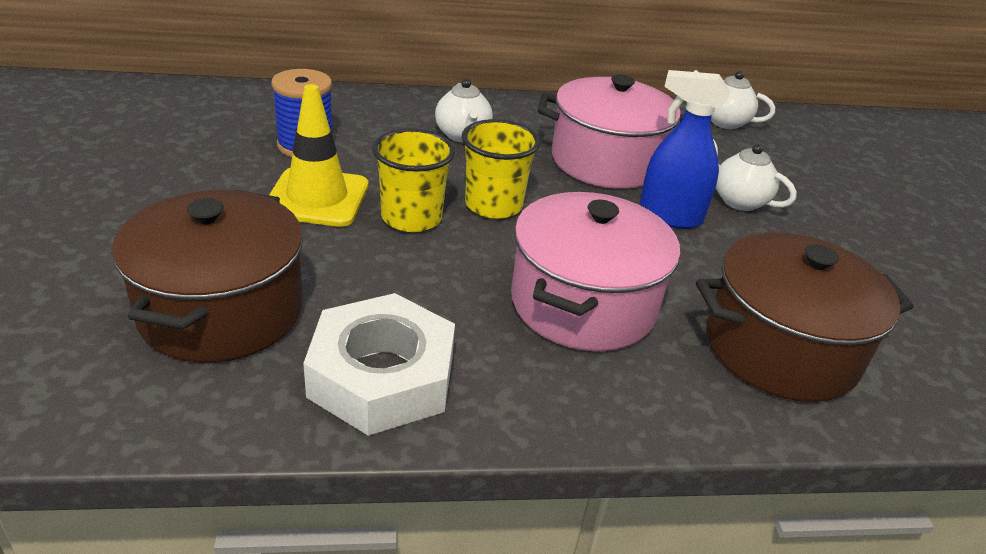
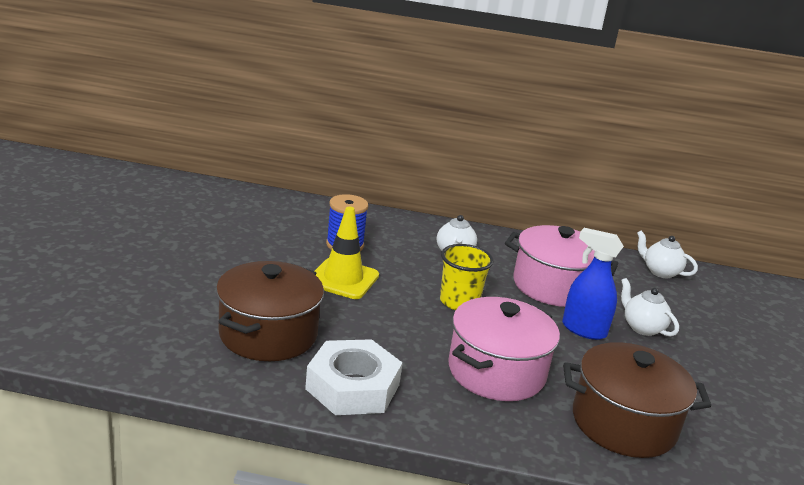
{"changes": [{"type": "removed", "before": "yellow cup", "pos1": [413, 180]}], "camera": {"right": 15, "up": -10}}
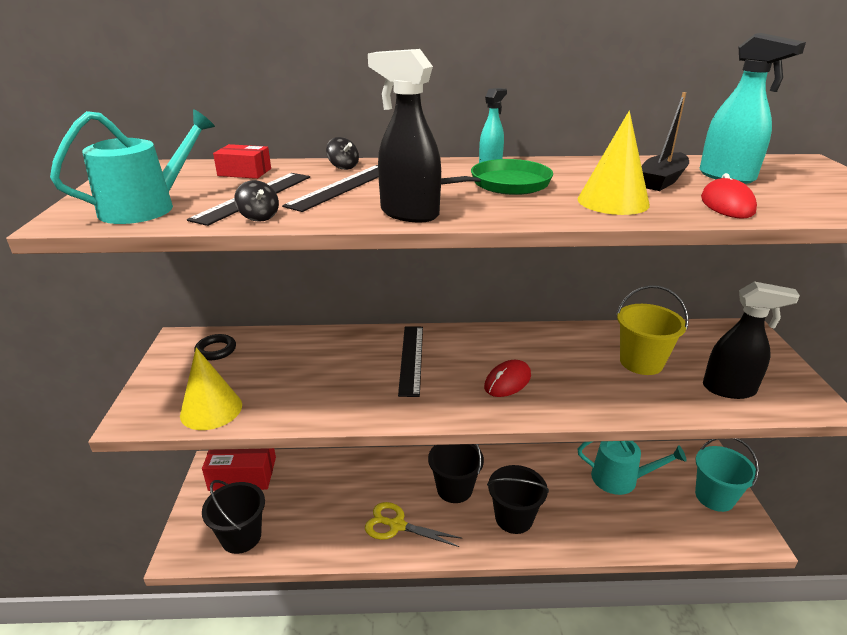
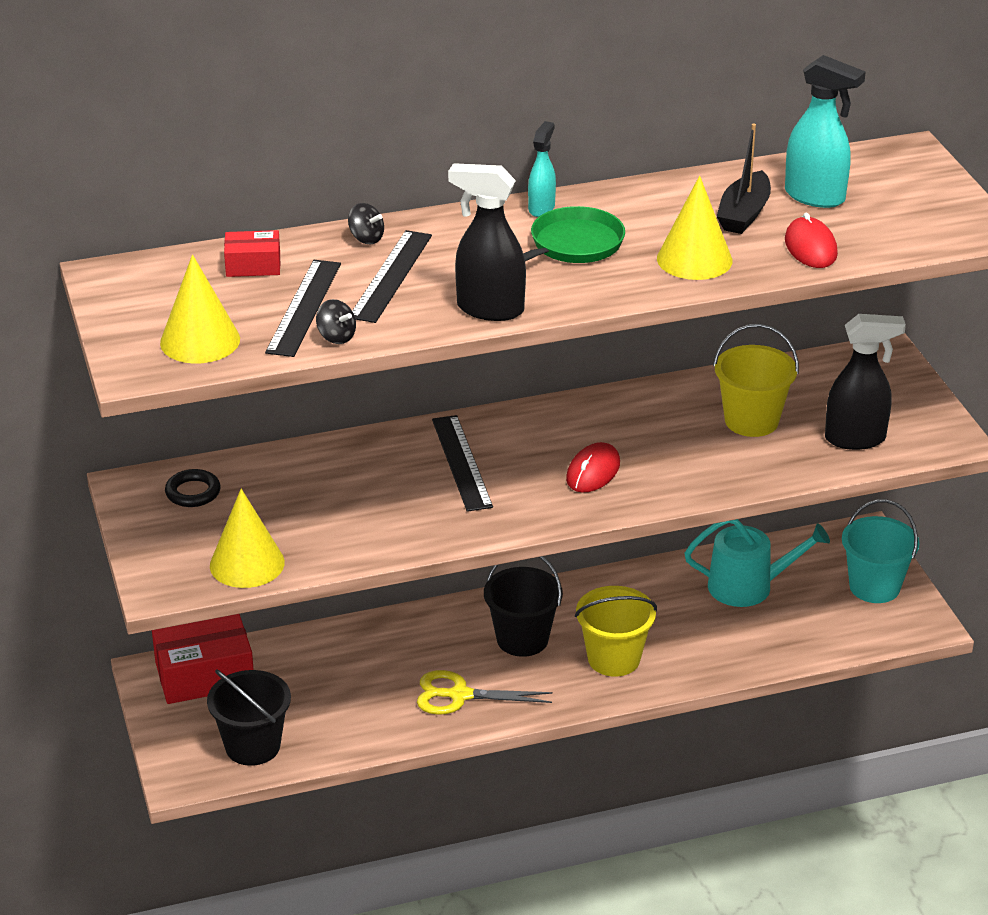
{"changes": [{"type": "replaced", "before": "turquoise watering can", "after": "yellow cone", "pos1": [132, 166], "pos2": [200, 308]}, {"type": "recoloured", "before": "black bucket", "after": "yellow bucket", "pos1": [518, 499], "pos2": [616, 631]}], "camera": {"right": -15, "up": 5}}
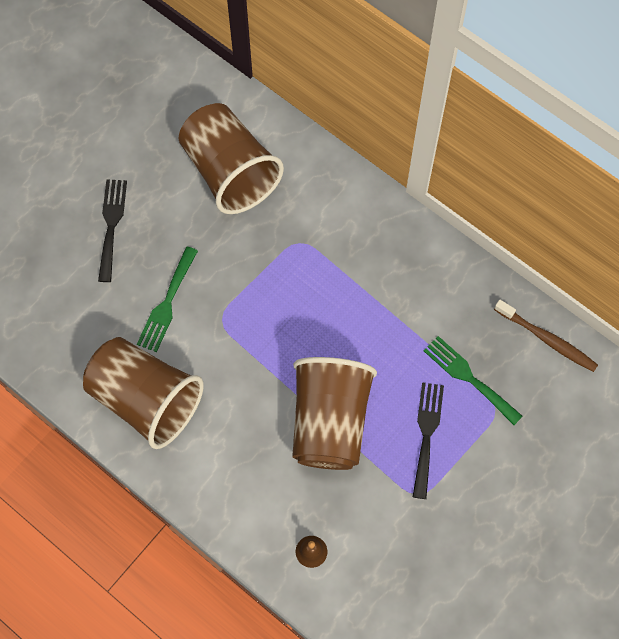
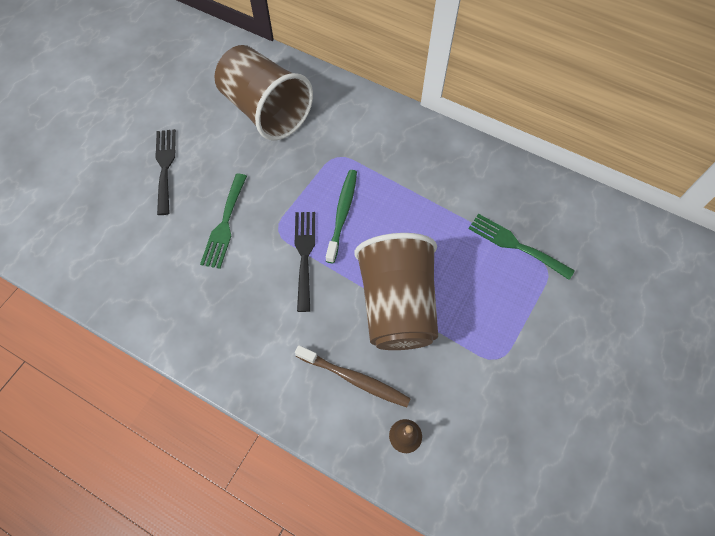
{"changes": [{"type": "removed", "before": "brown cup", "pos1": [143, 393]}, {"type": "added", "after": "green toothbrush", "pos2": [341, 216]}, {"type": "moved", "before": "black fork", "pos1": [428, 440], "pos2": [305, 262]}, {"type": "moved", "before": "brown toothbrush", "pos1": [546, 336], "pos2": [353, 376]}], "camera": {"right": -10, "up": -5}}
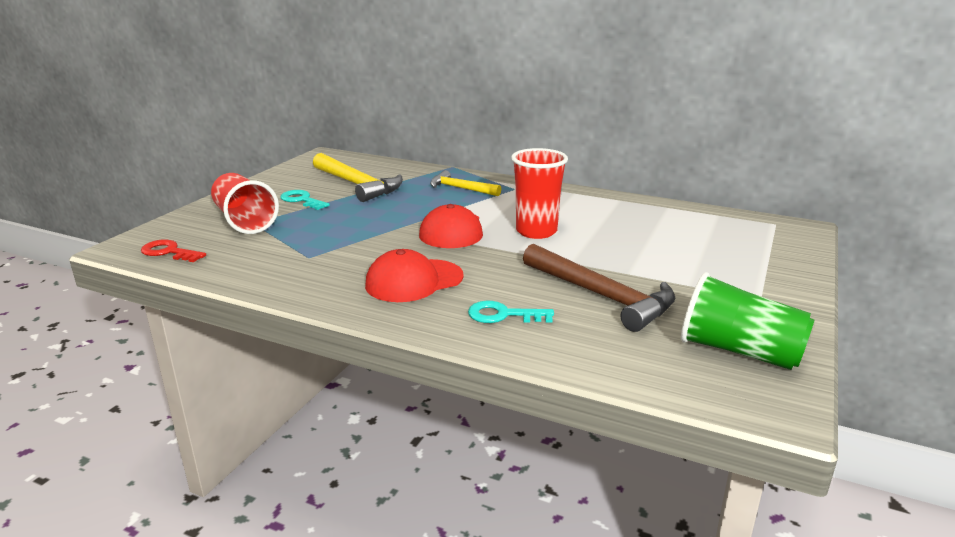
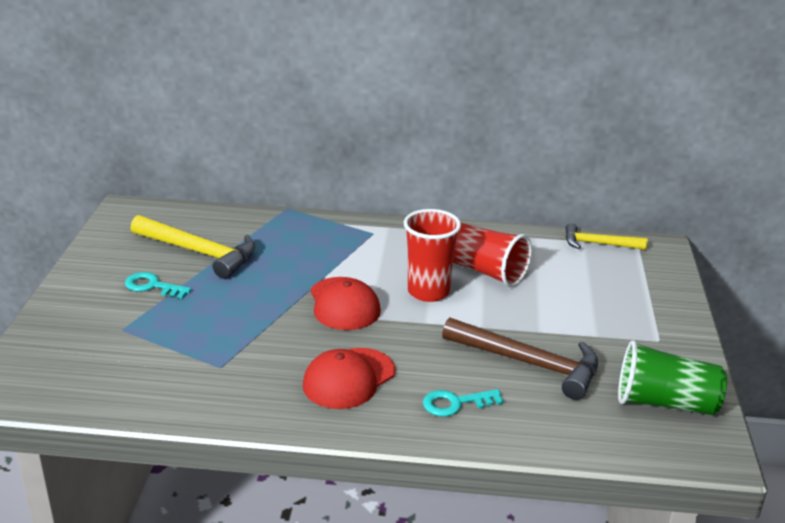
{"changes": [{"type": "removed", "before": "red key", "pos1": [173, 250]}, {"type": "moved", "before": "red cup", "pos1": [245, 203], "pos2": [492, 255]}, {"type": "moved", "before": "yellow hammer", "pos1": [465, 183], "pos2": [606, 236]}], "camera": {"right": -20, "up": 5}}
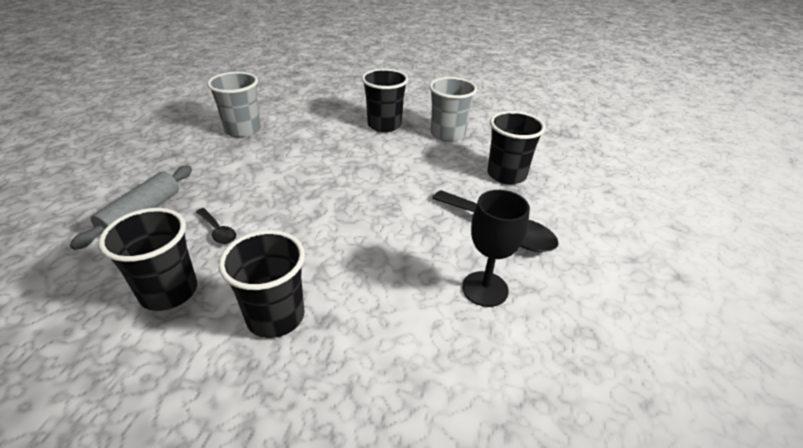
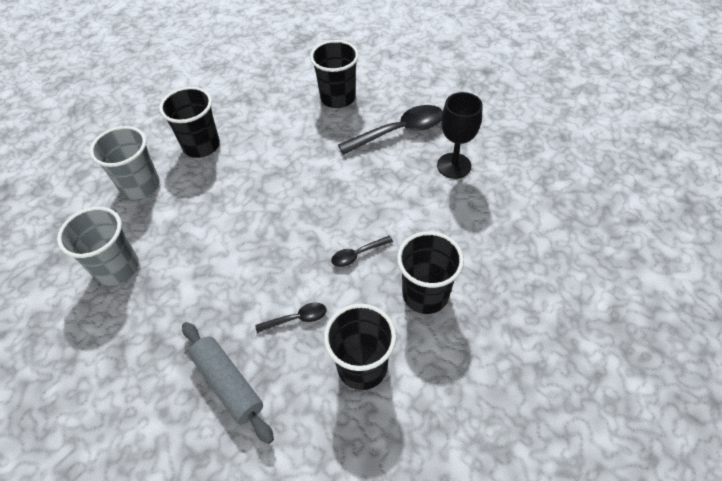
{"changes": [{"type": "added", "after": "black spoon", "pos2": [362, 251]}, {"type": "moved", "before": "grey cup", "pos1": [453, 109], "pos2": [125, 163]}], "camera": {"right": -60, "up": 15}}
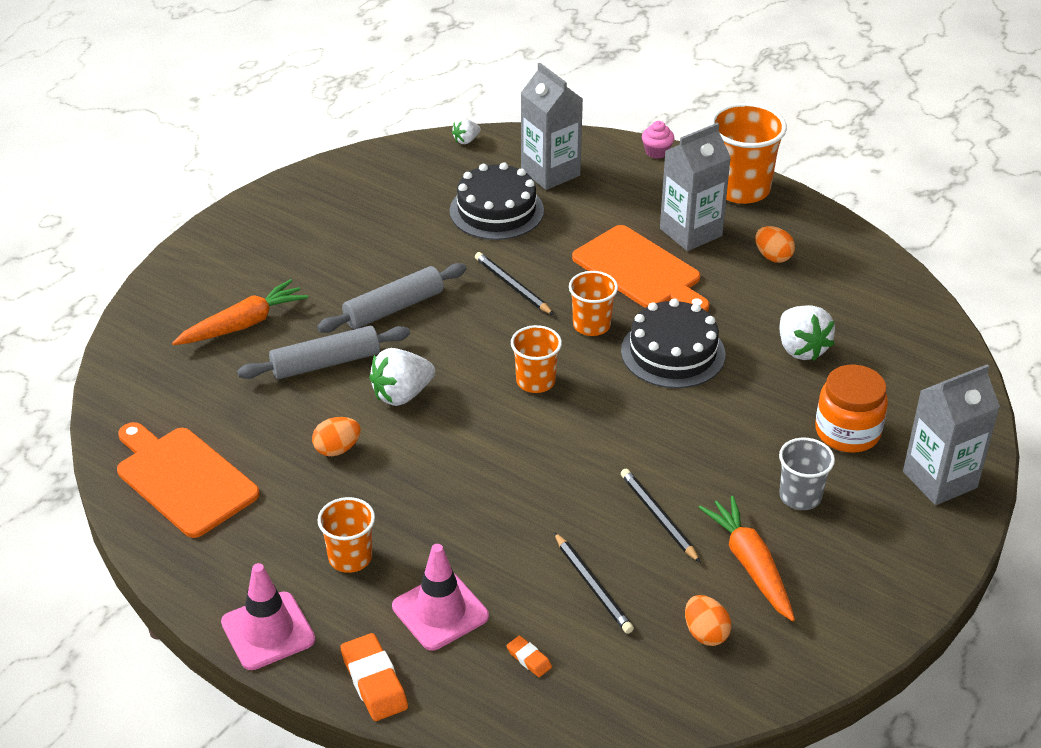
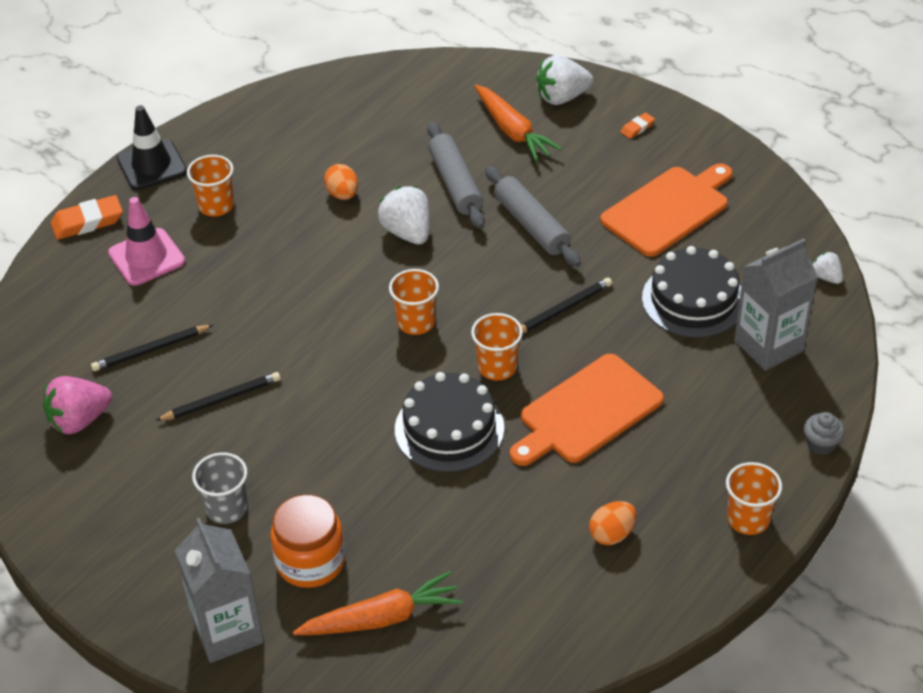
{"changes": [{"type": "removed", "before": "grey carton", "pos1": [695, 187]}, {"type": "moved", "before": "orange cutting board", "pos1": [188, 480], "pos2": [666, 210]}, {"type": "moved", "before": "orange eraser", "pos1": [529, 656], "pos2": [638, 126]}, {"type": "moved", "before": "orange carrot", "pos1": [746, 558], "pos2": [377, 603]}, {"type": "moved", "before": "white strawberry", "pos1": [807, 333], "pos2": [565, 80]}, {"type": "replaced", "before": "orange egg", "after": "pink strawberry", "pos1": [708, 620], "pos2": [77, 405]}, {"type": "recoloured", "before": "pink traffic cone", "after": "black traffic cone", "pos1": [268, 616], "pos2": [152, 147]}, {"type": "recoloured", "before": "pink cupcake", "after": "grey cupcake", "pos1": [658, 140], "pos2": [824, 433]}, {"type": "resized", "before": "orange cup", "pos1": [748, 153], "pos2": [754, 498], "scale": 0.59}], "camera": {"right": 95, "up": 5}}
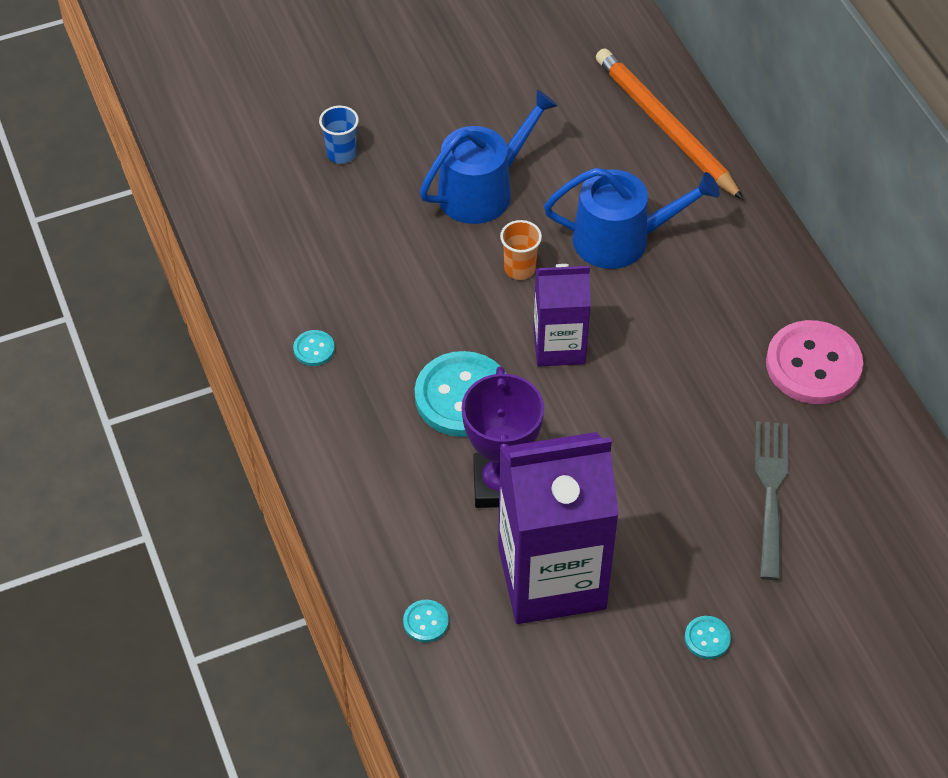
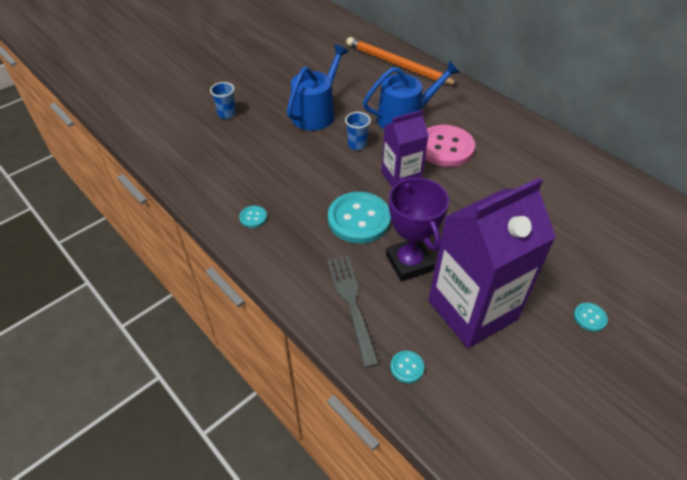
{"changes": [{"type": "moved", "before": "grey fork", "pos1": [771, 500], "pos2": [353, 312]}, {"type": "moved", "before": "pink button", "pos1": [814, 362], "pos2": [450, 146]}, {"type": "recoloured", "before": "orange cup", "after": "blue cup", "pos1": [521, 250], "pos2": [358, 131]}], "camera": {"right": -20, "up": -5}}
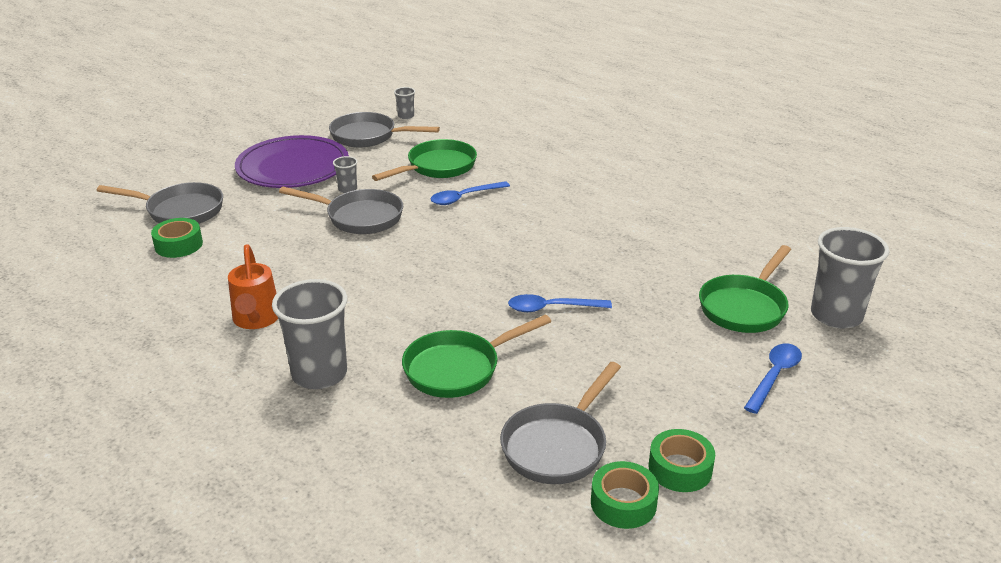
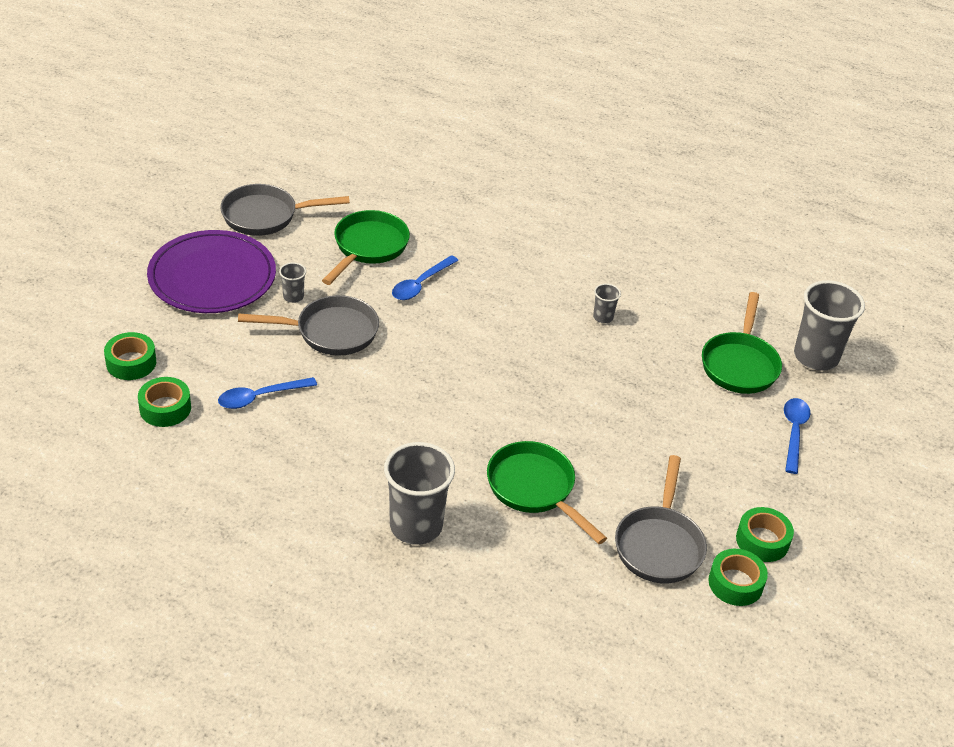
{"changes": [{"type": "removed", "before": "orange watering can", "pos1": [253, 287]}, {"type": "moved", "before": "grey cup", "pos1": [404, 103], "pos2": [607, 303]}, {"type": "moved", "before": "blue spoon", "pos1": [560, 303], "pos2": [267, 393]}, {"type": "replaced", "before": "grey pan", "after": "green tape", "pos1": [159, 203], "pos2": [130, 356]}, {"type": "turned", "before": "green pan", "pos1": [476, 356], "pos2": [547, 492], "turn": 105}], "camera": {"right": -25, "up": 10}}
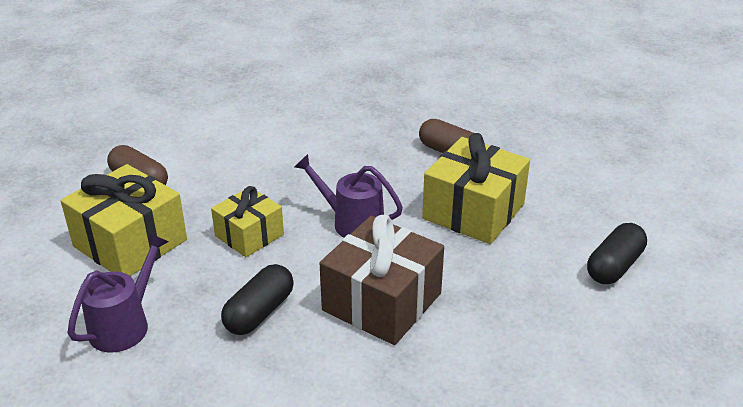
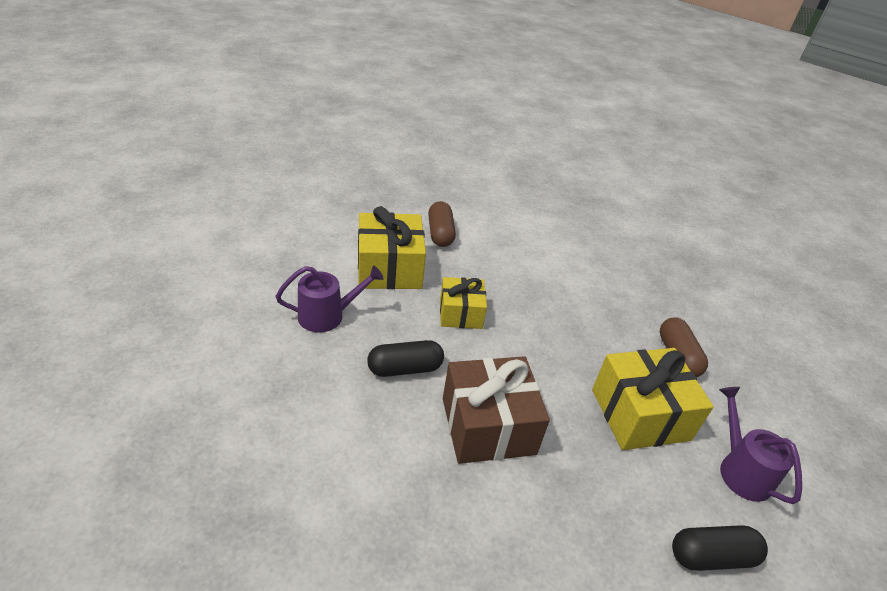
{"changes": [{"type": "moved", "before": "purple watering can", "pos1": [349, 196], "pos2": [760, 445]}], "camera": {"right": 40, "up": 5}}
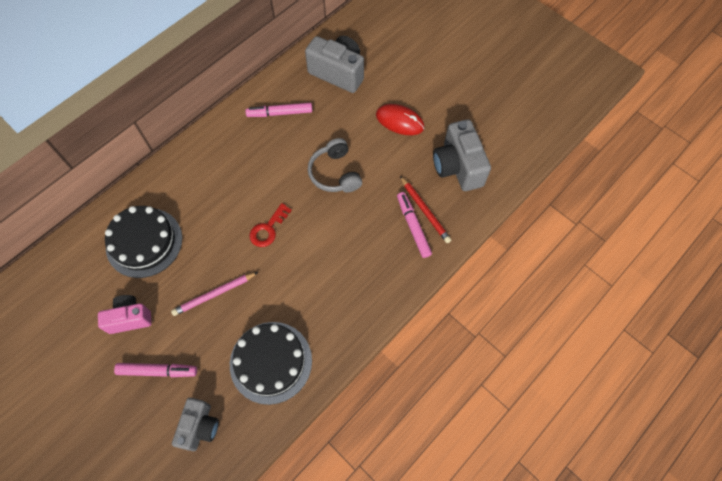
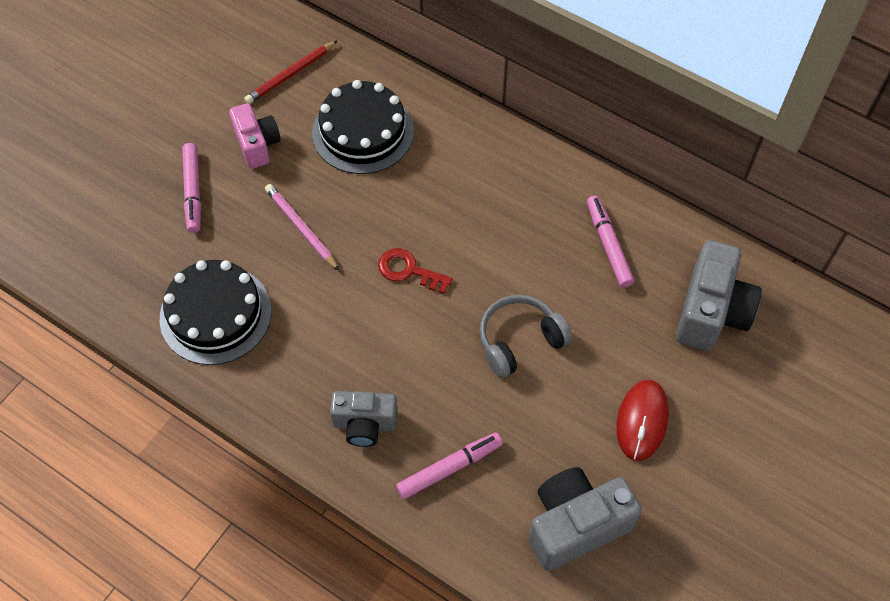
{"changes": [{"type": "moved", "before": "grey camera", "pos1": [195, 424], "pos2": [364, 419]}, {"type": "moved", "before": "red pencil", "pos1": [425, 209], "pos2": [291, 72]}], "camera": {"right": 80, "up": -5}}
